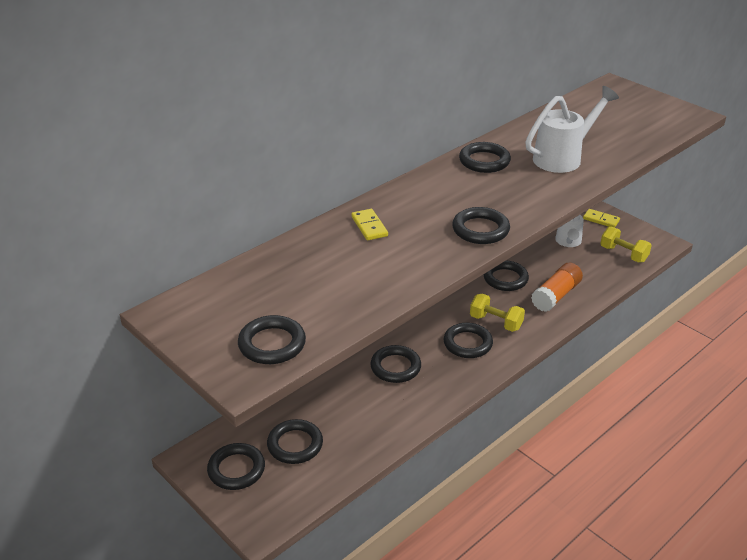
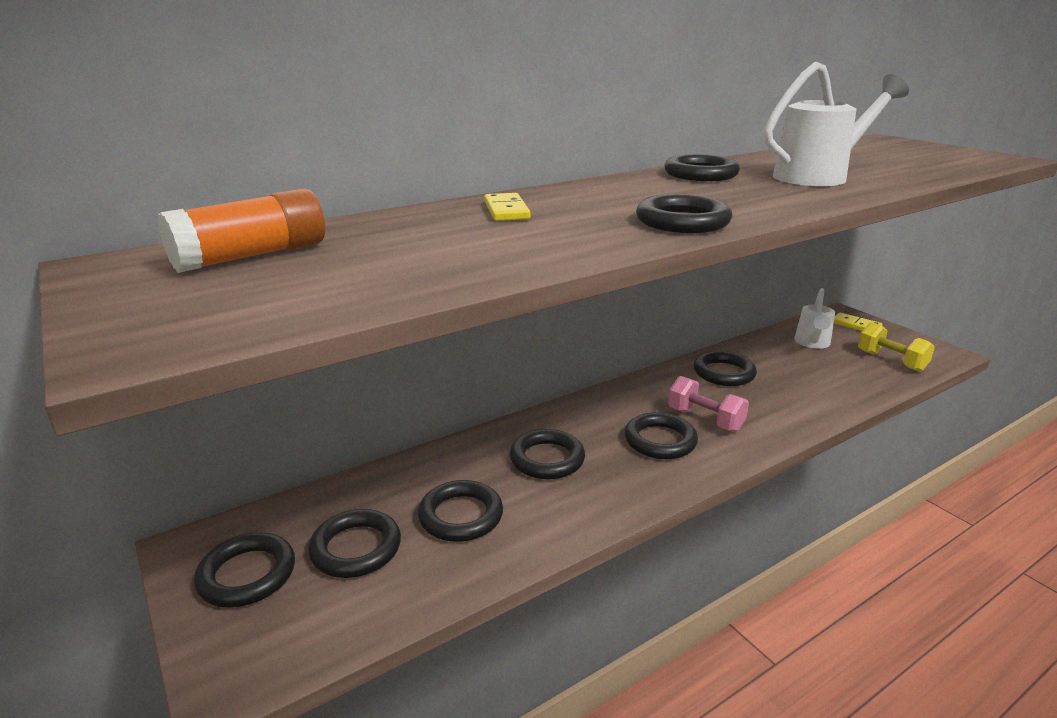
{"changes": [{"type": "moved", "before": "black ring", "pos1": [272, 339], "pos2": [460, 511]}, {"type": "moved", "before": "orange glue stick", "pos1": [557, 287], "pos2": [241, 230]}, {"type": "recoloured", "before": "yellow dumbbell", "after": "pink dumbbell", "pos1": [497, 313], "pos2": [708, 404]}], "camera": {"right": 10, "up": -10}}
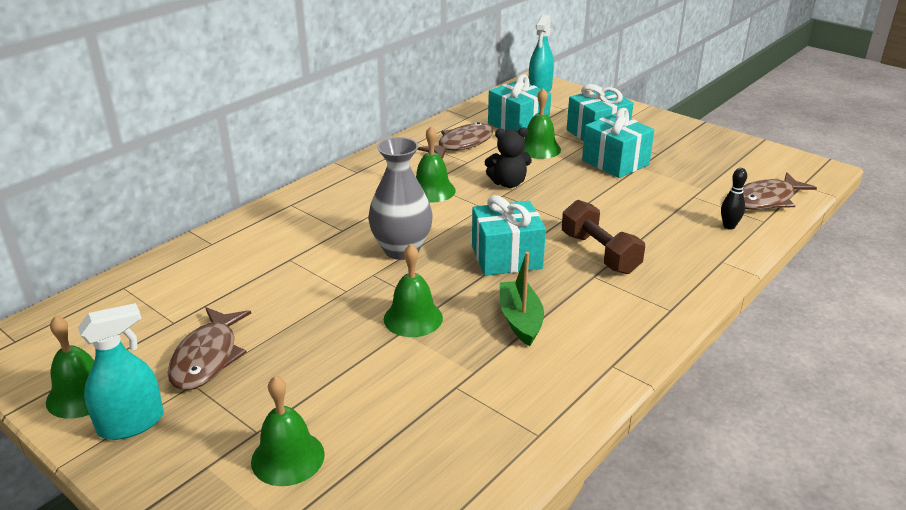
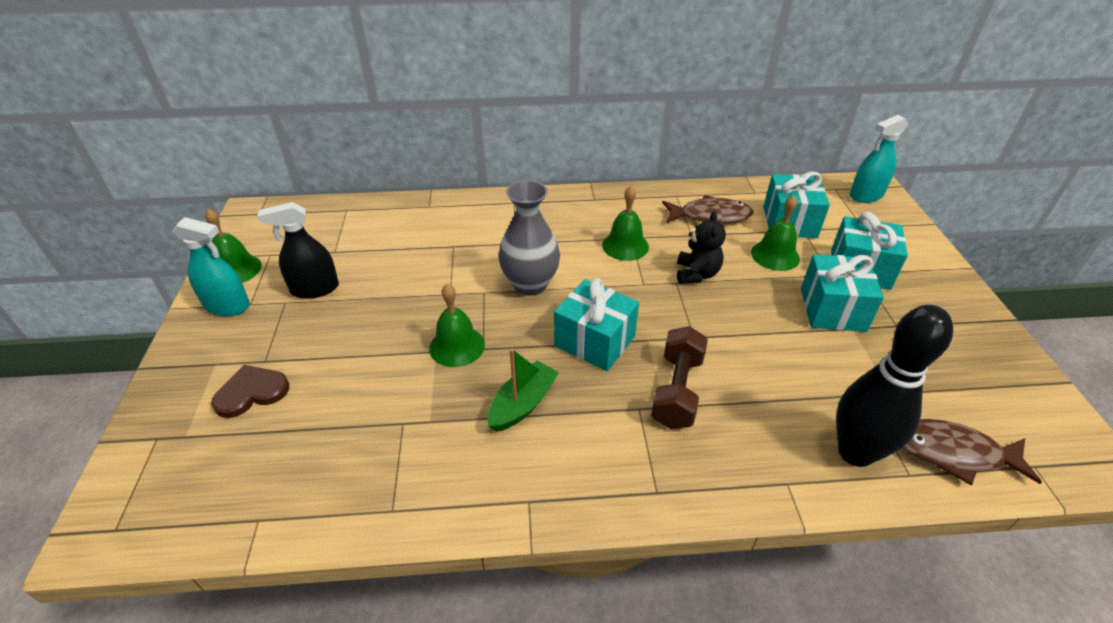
{"changes": [{"type": "replaced", "before": "brown fish", "after": "black spray bottle", "pos1": [209, 348], "pos2": [298, 250]}, {"type": "replaced", "before": "green bell", "after": "brown heart", "pos1": [288, 431], "pos2": [250, 391]}, {"type": "turned", "before": "black teddy bear", "pos1": [508, 157], "pos2": [701, 247], "turn": -120}, {"type": "resized", "before": "black bowling pin", "pos1": [734, 199], "pos2": [894, 386], "scale": 2.34}], "camera": {"right": 45, "up": 10}}
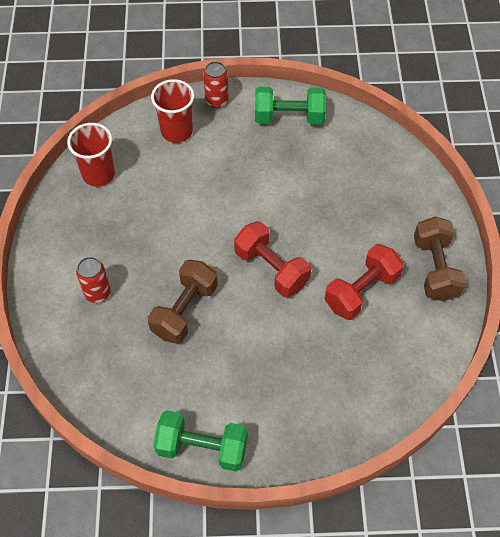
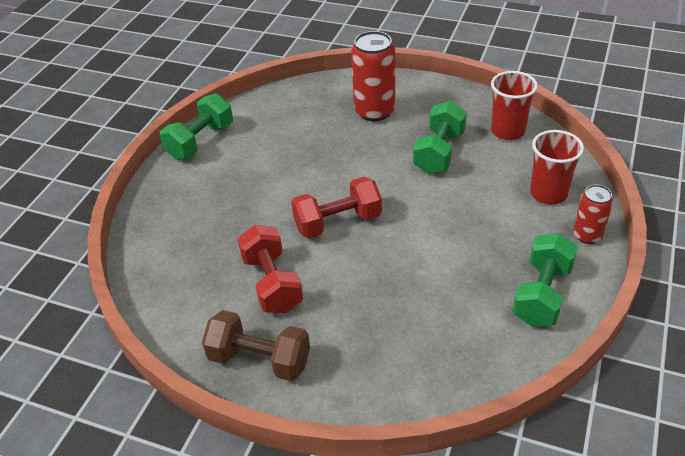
{"changes": [{"type": "removed", "before": "brown dumbbell", "pos1": [183, 302]}, {"type": "added", "after": "green dumbbell", "pos2": [440, 137]}, {"type": "resized", "before": "red can", "pos1": [93, 280], "pos2": [373, 76], "scale": 1.69}], "camera": {"right": 115, "up": -15}}
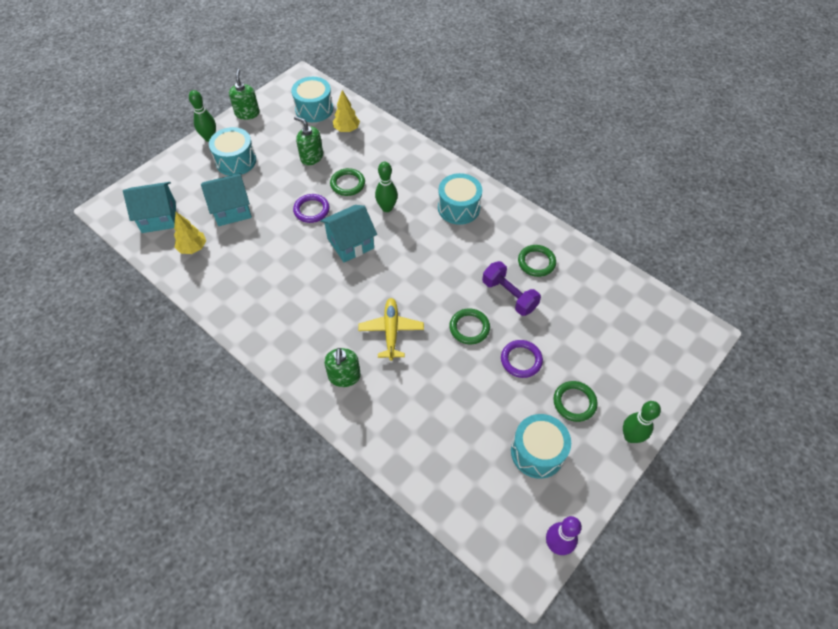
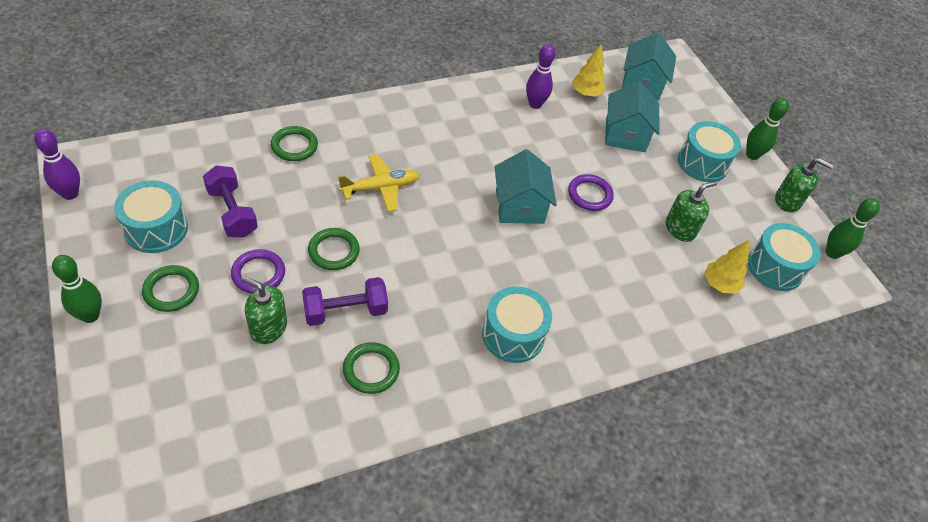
{"changes": [{"type": "added", "after": "purple dumbbell", "pos2": [230, 202]}, {"type": "added", "after": "purple bowling pin", "pos2": [540, 76]}, {"type": "moved", "before": "green soap dispenser", "pos1": [342, 367], "pos2": [264, 310]}, {"type": "moved", "before": "green ring", "pos1": [347, 182], "pos2": [294, 143]}, {"type": "moved", "before": "green bowling pin", "pos1": [386, 187], "pos2": [853, 228]}, {"type": "turned", "before": "yellow plane", "pos1": [391, 329], "pos2": [379, 183], "turn": -45}], "camera": {"right": 110, "up": -5}}
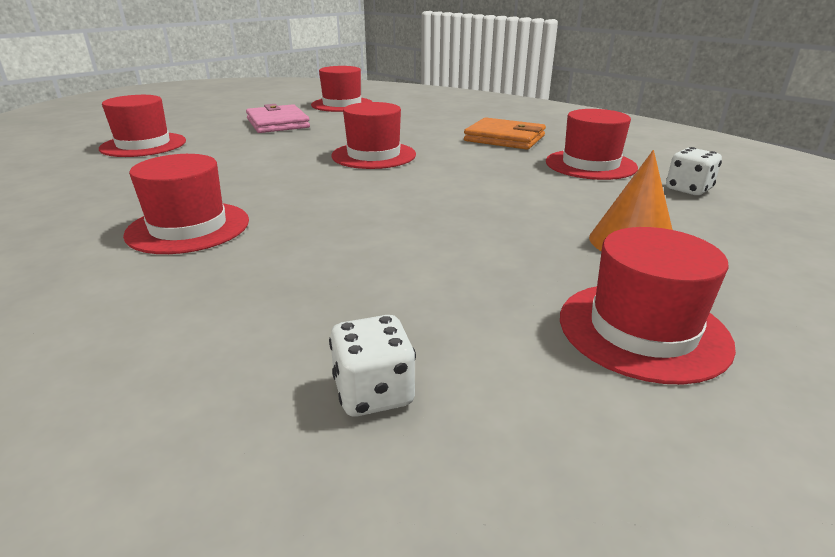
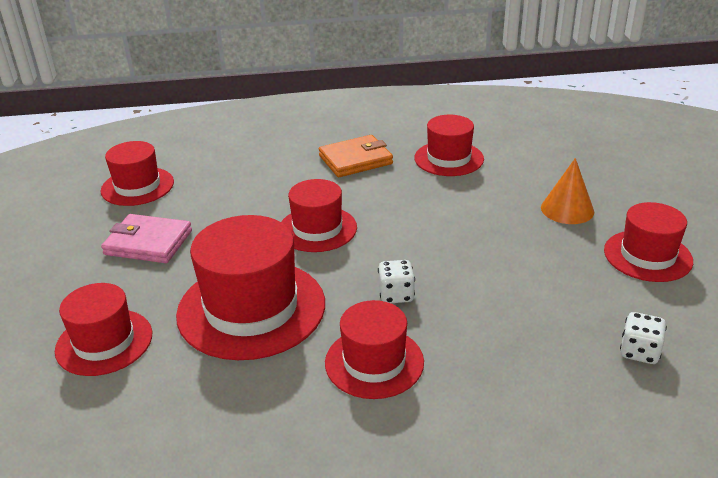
{"changes": [{"type": "added", "after": "red hat", "pos2": [250, 287]}, {"type": "moved", "before": "white dice", "pos1": [694, 171], "pos2": [396, 281]}], "camera": {"right": -50, "up": 5}}
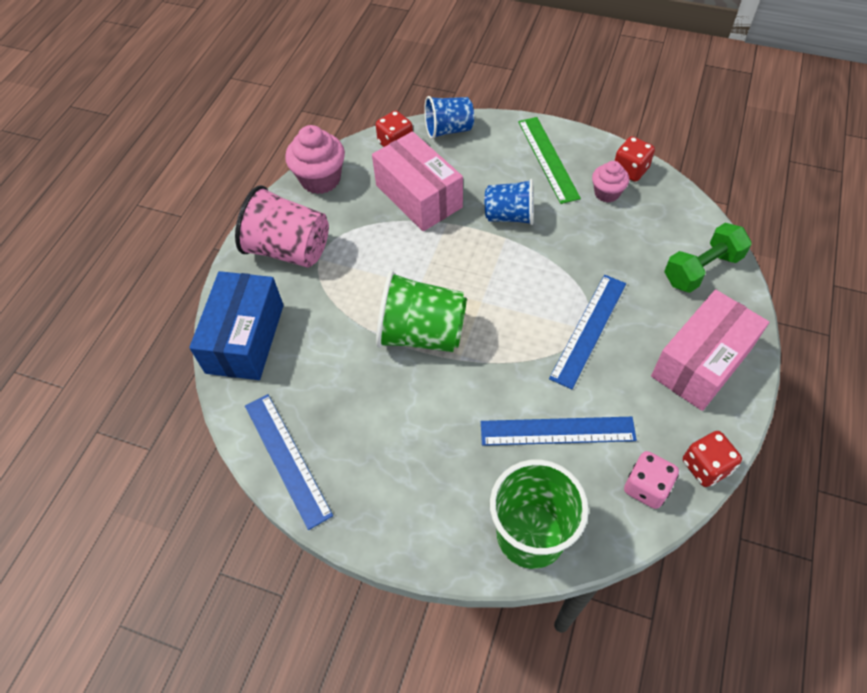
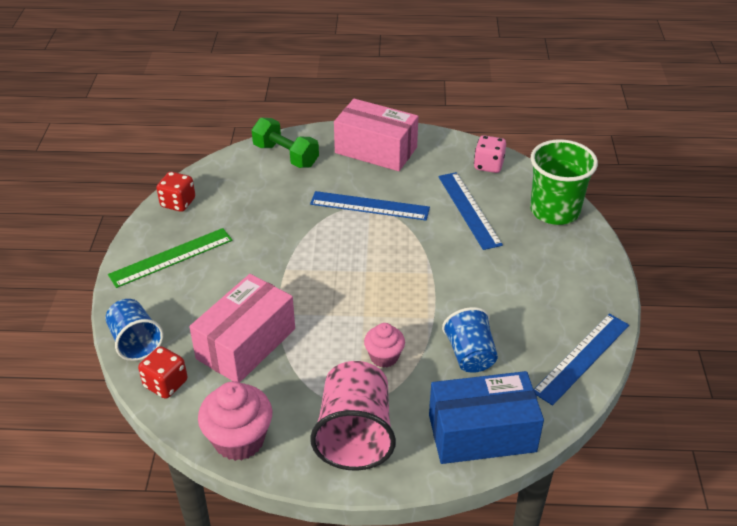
{"changes": [{"type": "removed", "before": "green cup", "pos1": [421, 311]}, {"type": "removed", "before": "red dice", "pos1": [712, 459]}, {"type": "moved", "before": "blue cup", "pos1": [509, 202], "pos2": [470, 340]}, {"type": "moved", "before": "pink cupcake", "pos1": [610, 182], "pos2": [384, 345]}], "camera": {"right": -110, "up": -15}}
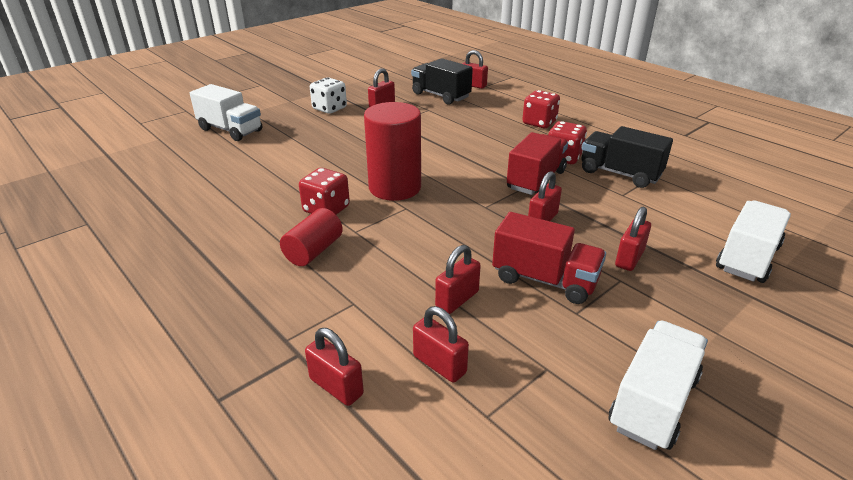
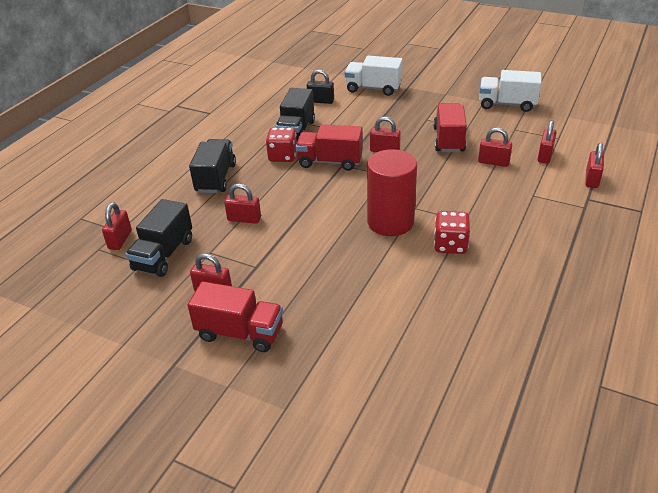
{"changes": [{"type": "removed", "before": "white truck", "pos1": [226, 112]}, {"type": "removed", "before": "red cylinder", "pos1": [311, 237]}, {"type": "added", "after": "black padlock", "pos2": [320, 87]}, {"type": "moved", "before": "red padlock", "pos1": [633, 239], "pos2": [242, 204]}, {"type": "replaced", "before": "white dice", "after": "red truck", "pos1": [328, 95], "pos2": [235, 316]}, {"type": "replaced", "before": "red dice", "after": "black truck", "pos1": [541, 109], "pos2": [212, 166]}], "camera": {"right": -110, "up": 5}}
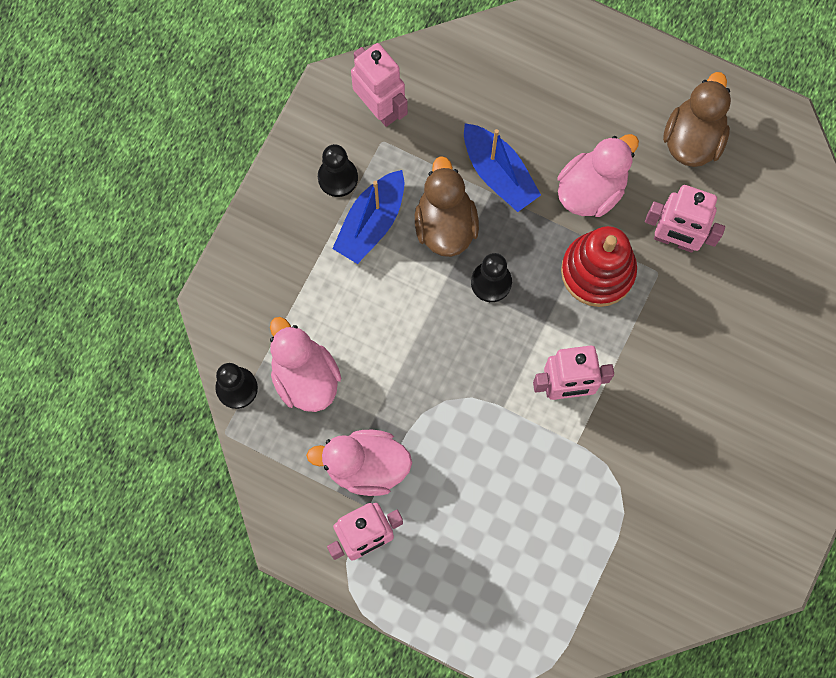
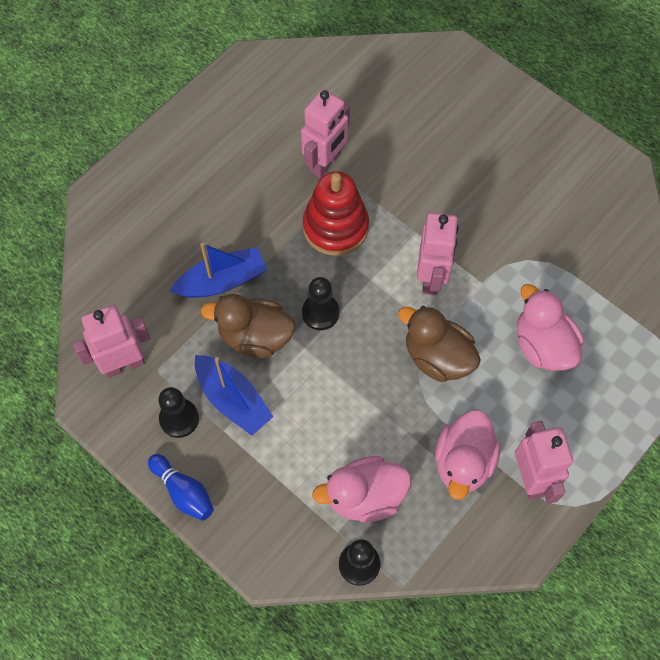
{"changes": [{"type": "added", "after": "blue bowling pin", "pos2": [181, 487]}, {"type": "moved", "before": "pink duck", "pos1": [598, 175], "pos2": [550, 327]}, {"type": "moved", "before": "brown duck", "pos1": [697, 119], "pos2": [439, 344]}], "camera": {"right": -75, "up": -10}}
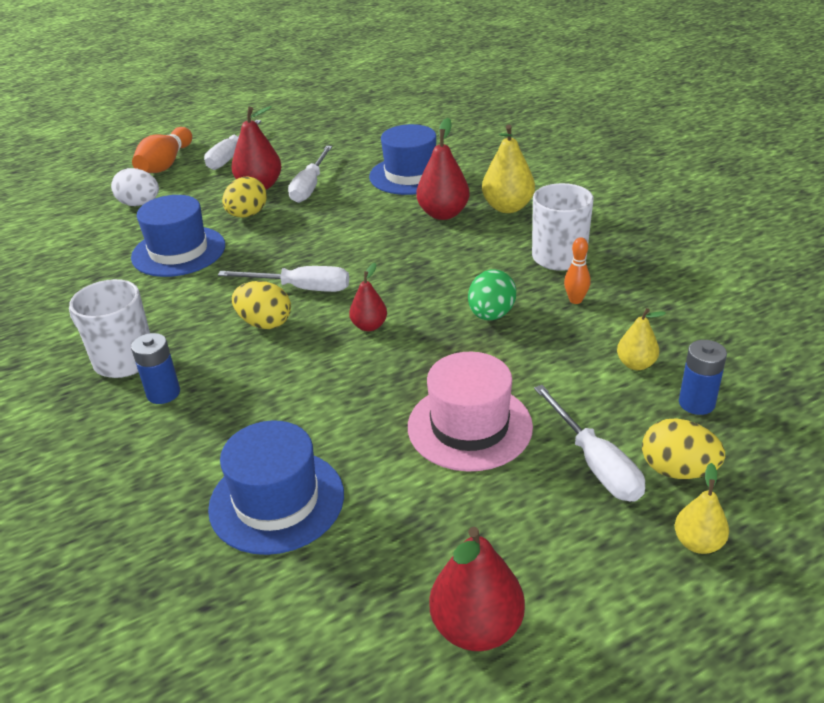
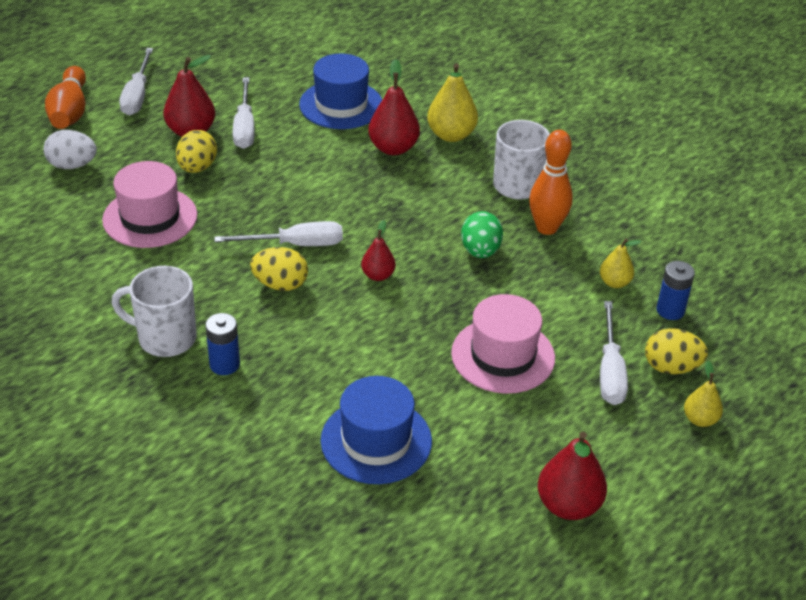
{"changes": [{"type": "recoloured", "before": "blue hat", "after": "pink hat", "pos1": [178, 236], "pos2": [149, 204]}, {"type": "turned", "before": "white screwdriver", "pos1": [589, 443], "pos2": [614, 353], "turn": 45}, {"type": "resized", "before": "orange bowling pin", "pos1": [577, 270], "pos2": [550, 182], "scale": 1.86}], "camera": {"right": -20, "up": 5}}
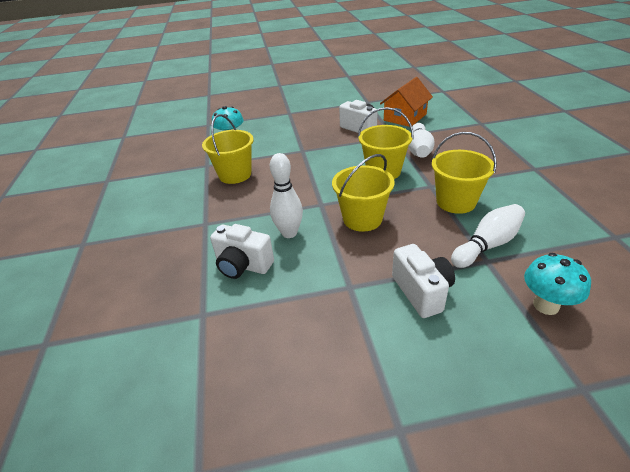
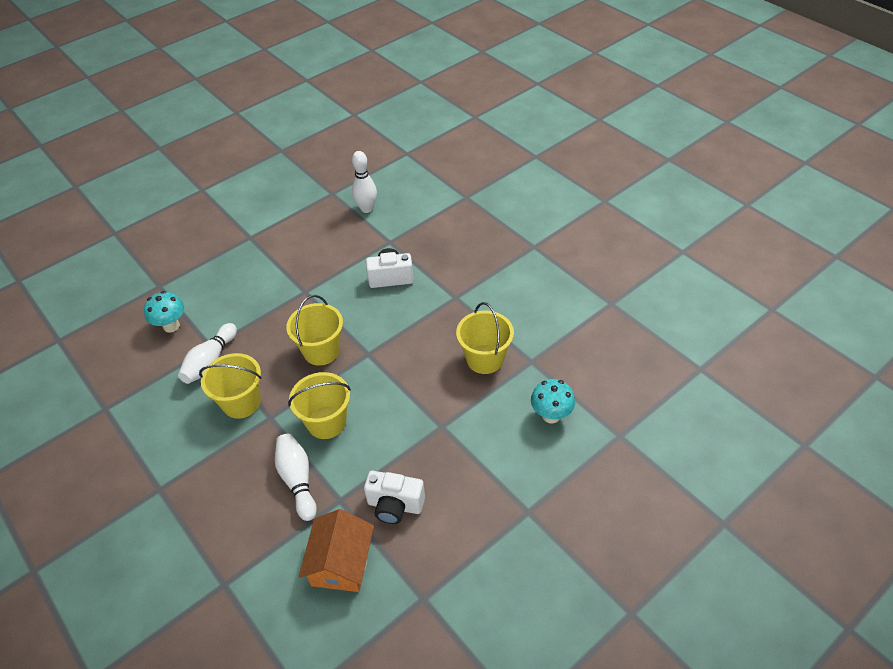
{"changes": [{"type": "removed", "before": "white camera", "pos1": [423, 281]}, {"type": "moved", "before": "white bowling pin", "pos1": [286, 195], "pos2": [364, 182]}], "camera": {"right": 150, "up": 10}}
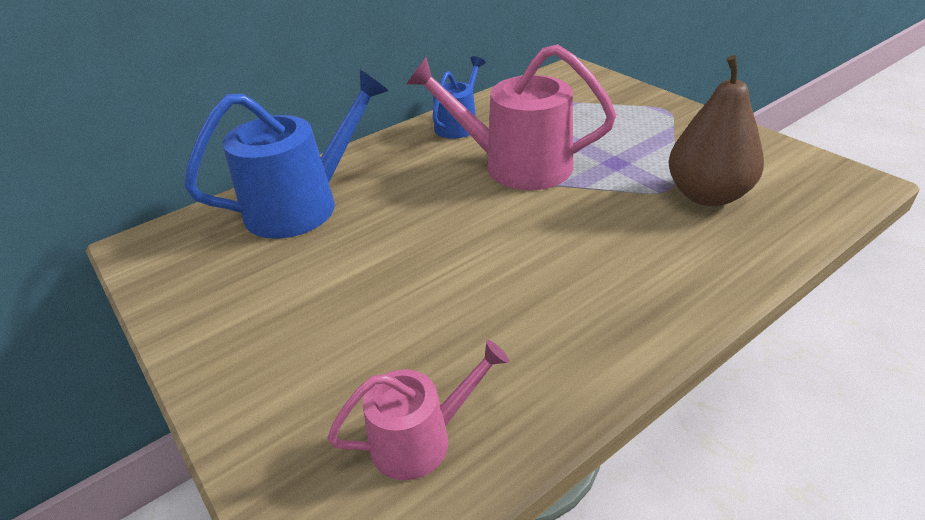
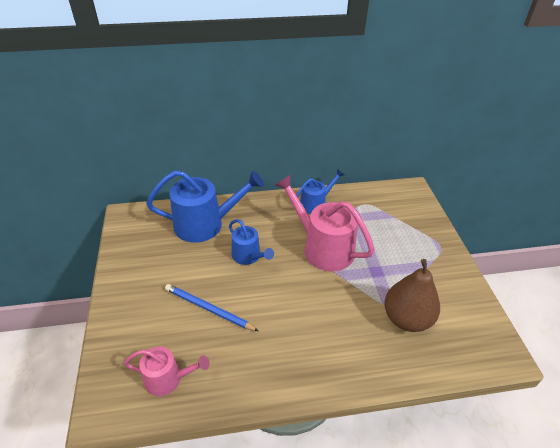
{"changes": [{"type": "added", "after": "blue pencil", "pos2": [212, 307]}, {"type": "added", "after": "blue watering can", "pos2": [251, 242]}], "camera": {"right": 25, "up": 5}}
